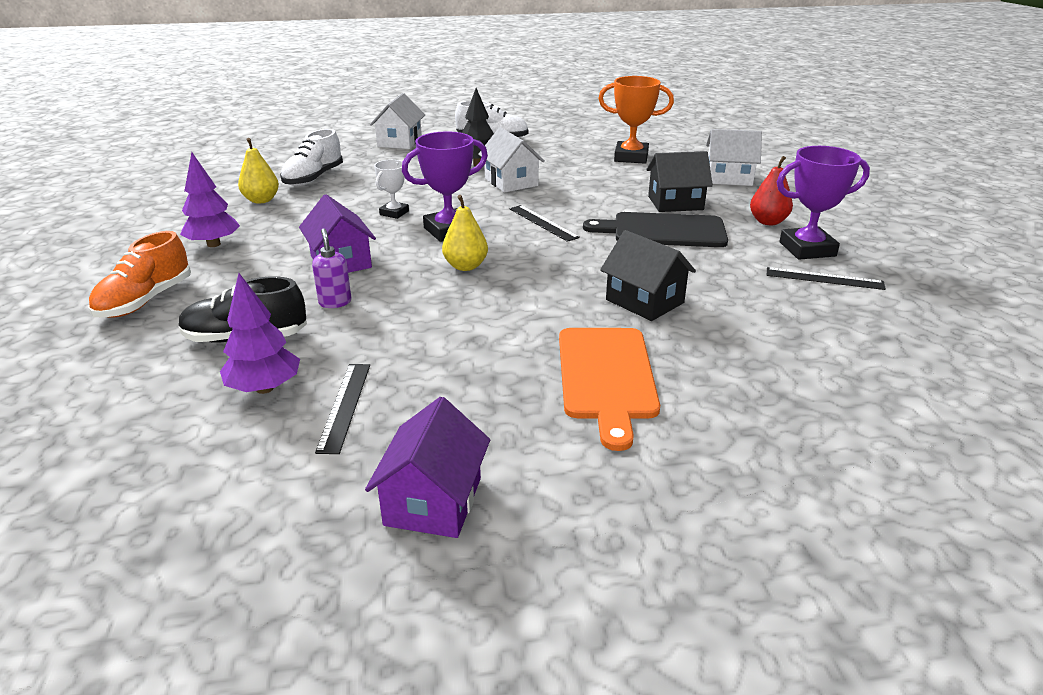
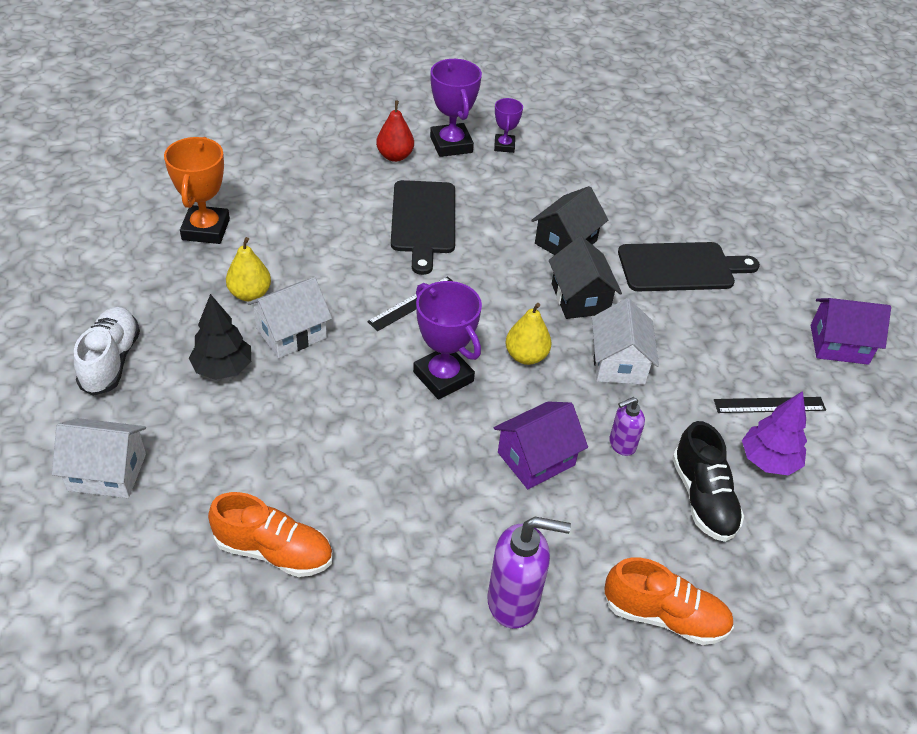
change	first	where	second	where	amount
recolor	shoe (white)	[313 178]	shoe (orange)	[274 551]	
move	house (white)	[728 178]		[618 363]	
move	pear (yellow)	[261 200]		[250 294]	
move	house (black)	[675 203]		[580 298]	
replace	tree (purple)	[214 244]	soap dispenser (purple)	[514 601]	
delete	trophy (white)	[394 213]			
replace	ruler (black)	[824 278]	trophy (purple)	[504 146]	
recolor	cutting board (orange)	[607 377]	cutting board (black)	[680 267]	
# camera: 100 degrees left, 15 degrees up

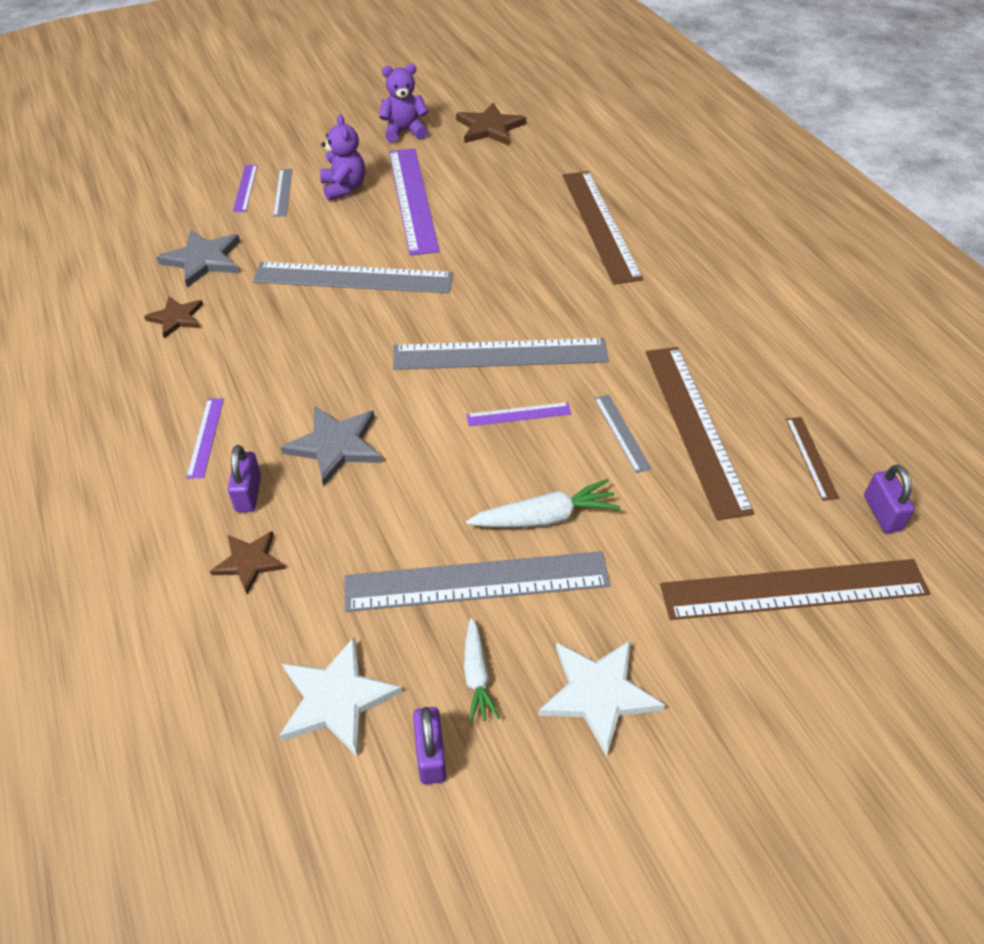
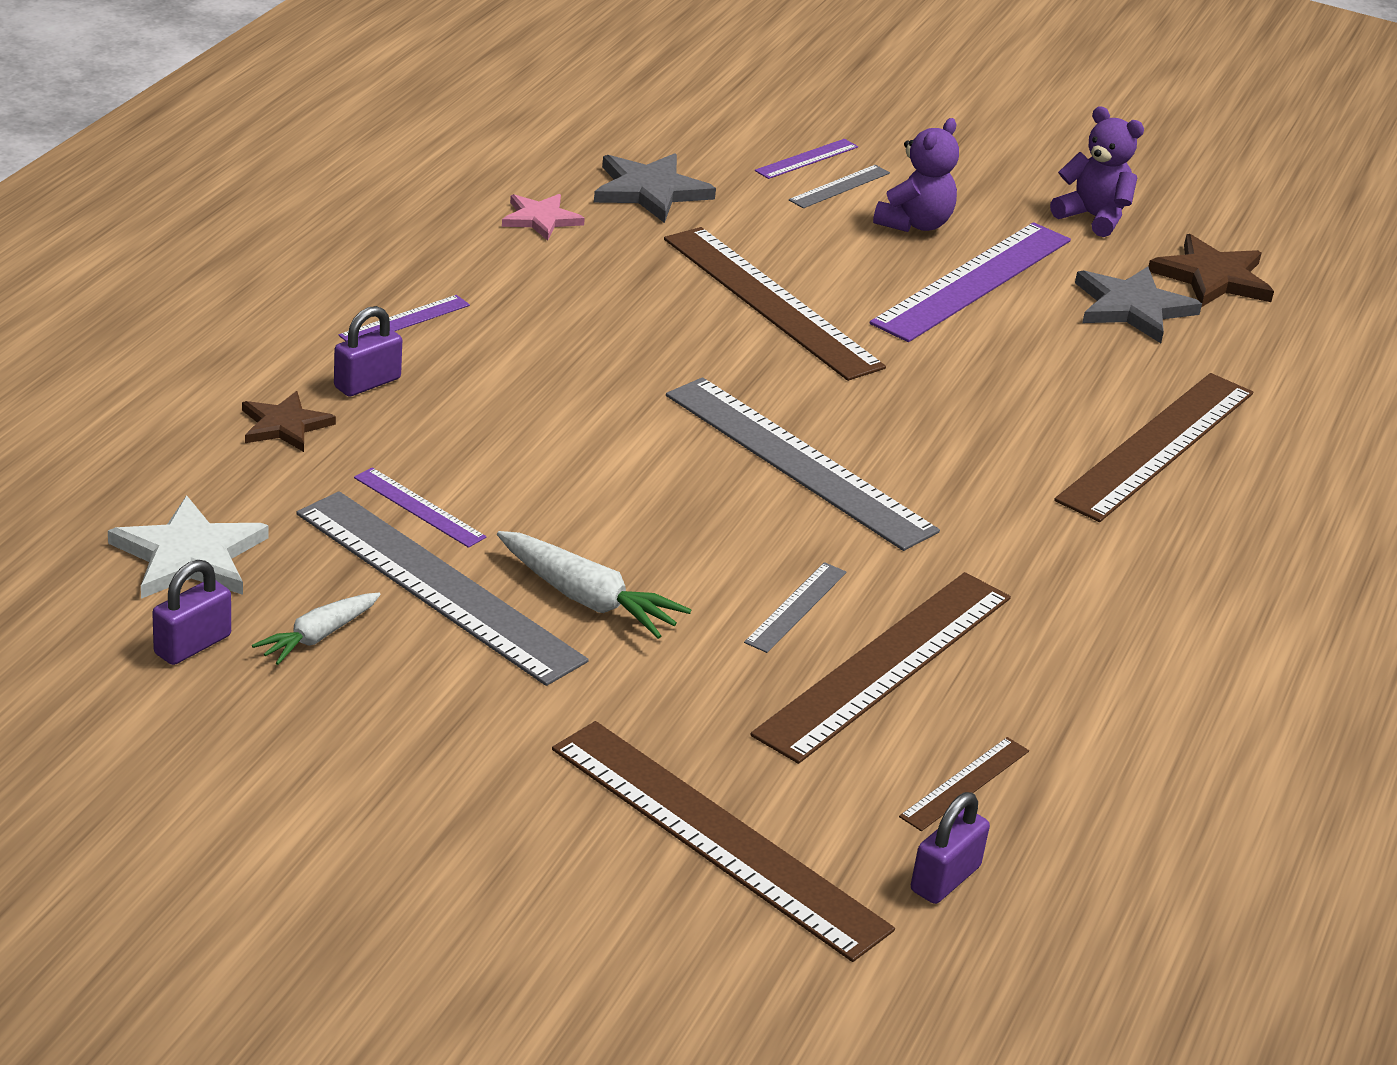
change	first	where	second	where	amount
recolor	ruler (grey)	[353 278]	ruler (brown)	[770 302]	
recolor	star (brown)	[176 318]	star (pink)	[540 219]	
move	ruler (purple)	[518 414]		[419 507]	
move	star (grey)	[335 446]		[1132 308]	
delete	star (white)	[598 694]			
# camera: 45 degrees right, 15 degrees down

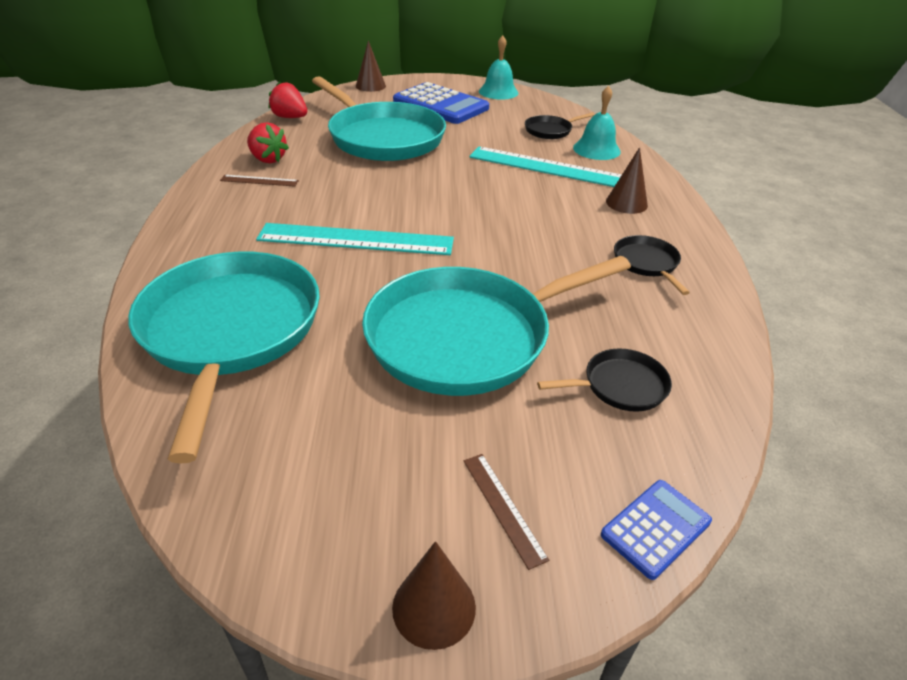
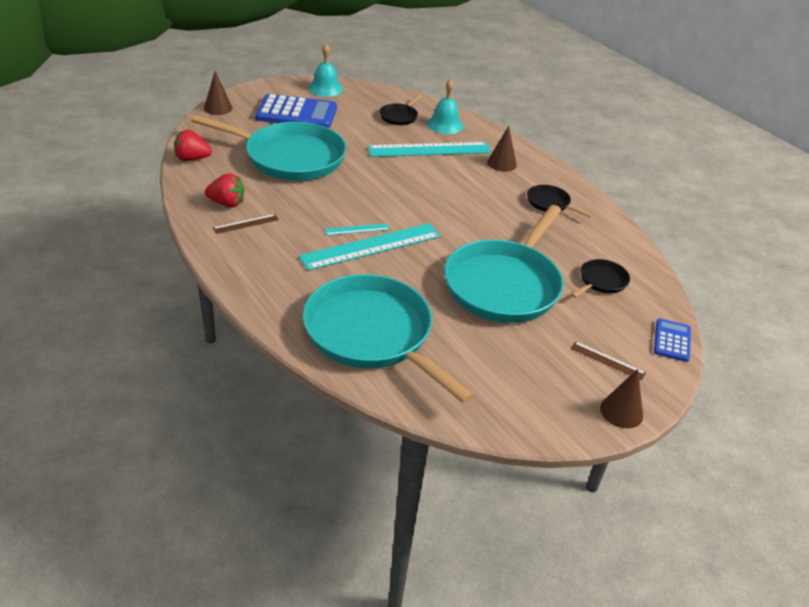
change	first	where	second	where	amount
insert			ruler (turquoise)	[357 229]	
# camera: 35 degrees left, 0 degrees up

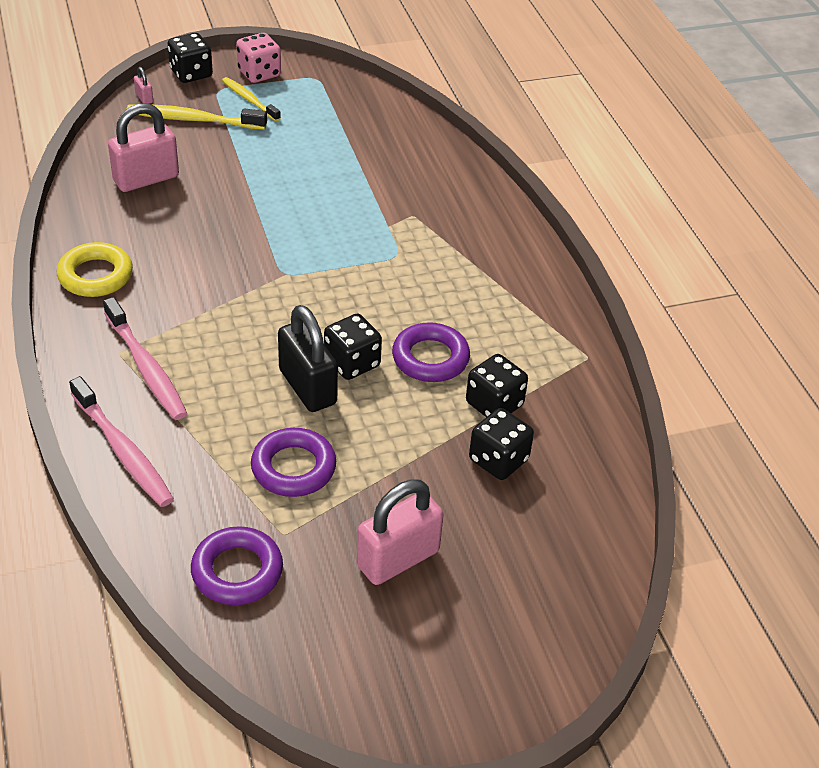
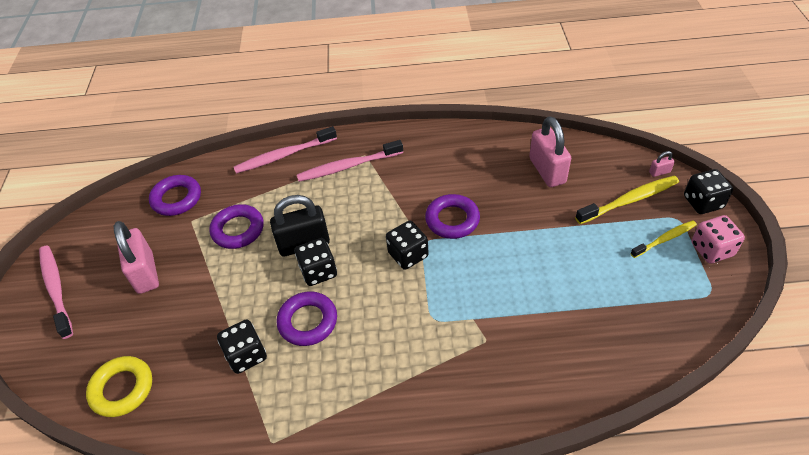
change	first	where	second	where	amount
rotate	toothbrush (yellow)	[193 120]		[629 200]	45 degrees clockwise
move	ring (yellow)	[95 275]		[122 389]	
move	dice (black)	[498 460]		[408 255]	
insert			ring (purple)	[452 220]	
insert			toothbrush (pink)	[56 289]	
# camera: 110 degrees right, 5 degrees up

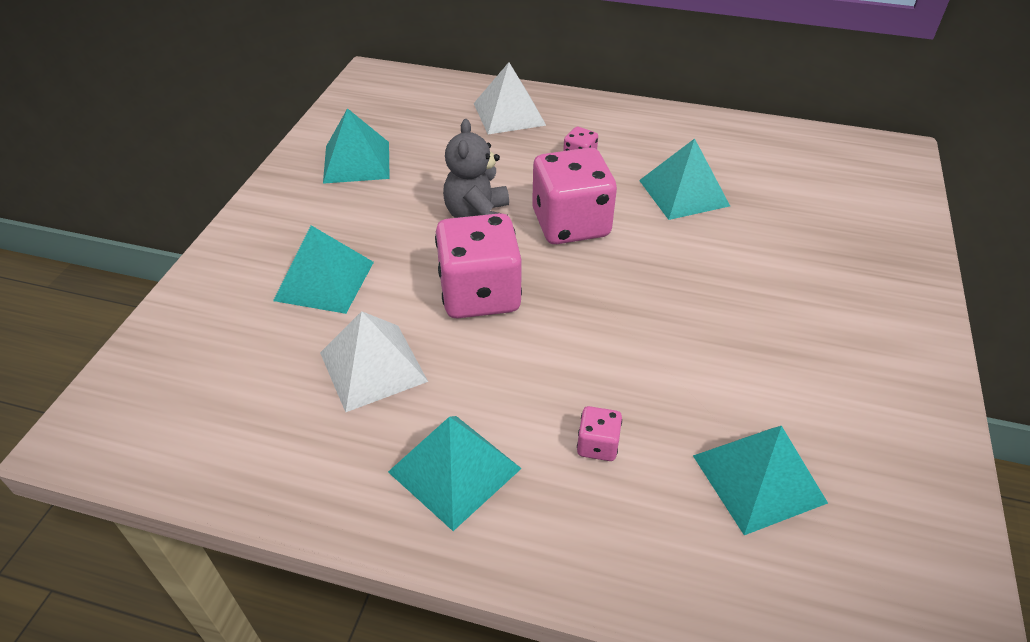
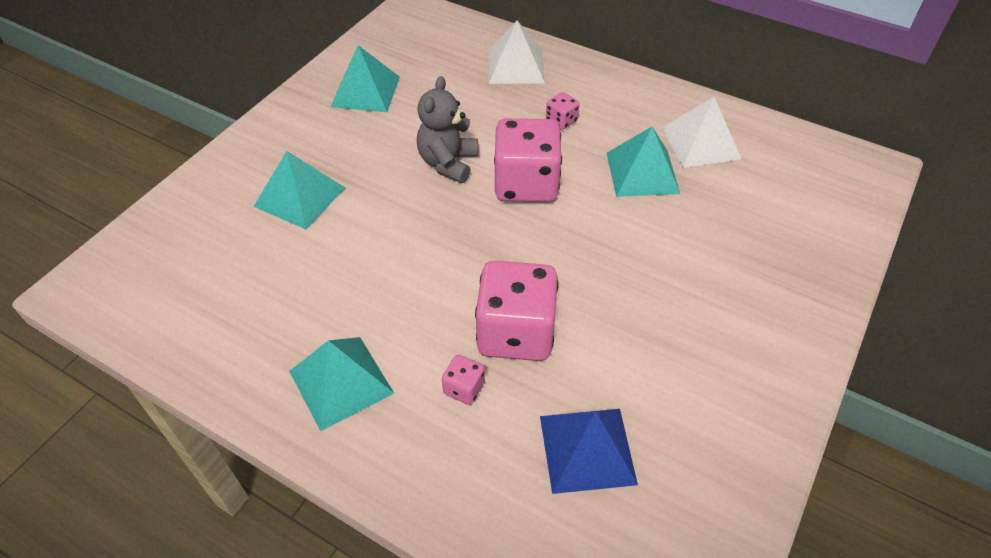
change	first	where	second	where	amount
move	dice (pink)	[479 294]		[516 333]	
move	pyramid (white)	[372 366]		[700 143]	
recolor	pyramid (turquoise)	[758 478]	pyramid (blue)	[587 449]	
# camera: 15 degrees right, 5 degrees up

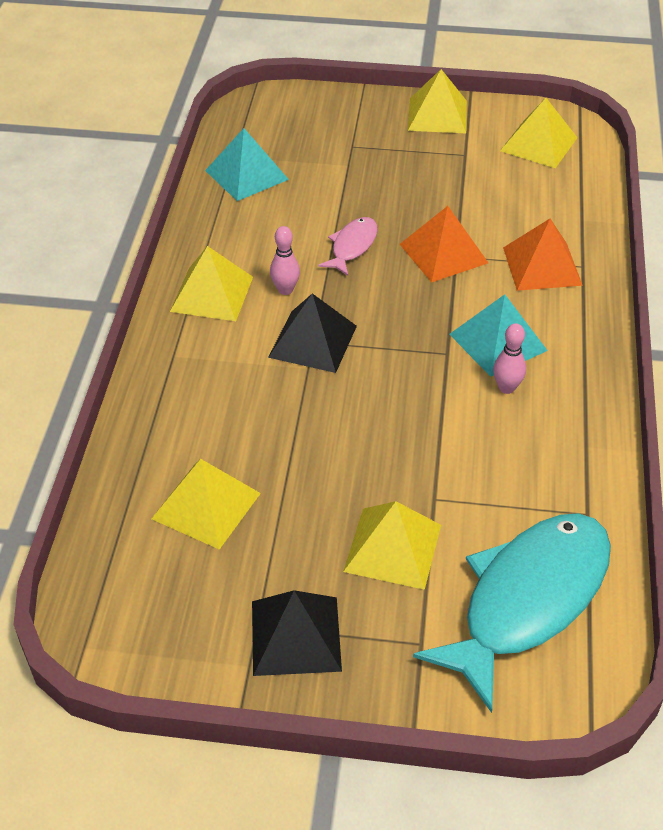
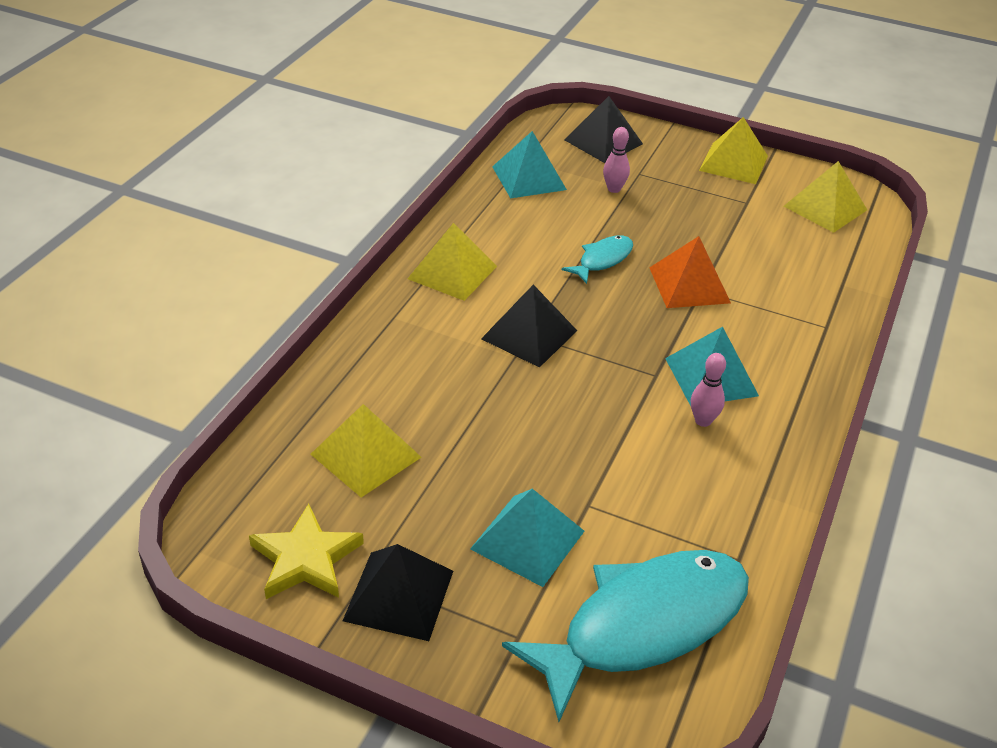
change	first	where	second	where	amount
recolor	fish (pink)	[352 246]	fish (turquoise)	[602 260]	
delete	pyramid (orange)	[542 266]			
move	bowling pin (pink)	[285 290]		[614 189]	
recolor	pyramid (yellow)	[392 547]	pyramid (turquoise)	[527 539]	
insert			pyramid (black)	[603 141]	
insert			star (yellow)	[306 559]	
# camera: 15 degrees right, 5 degrees down

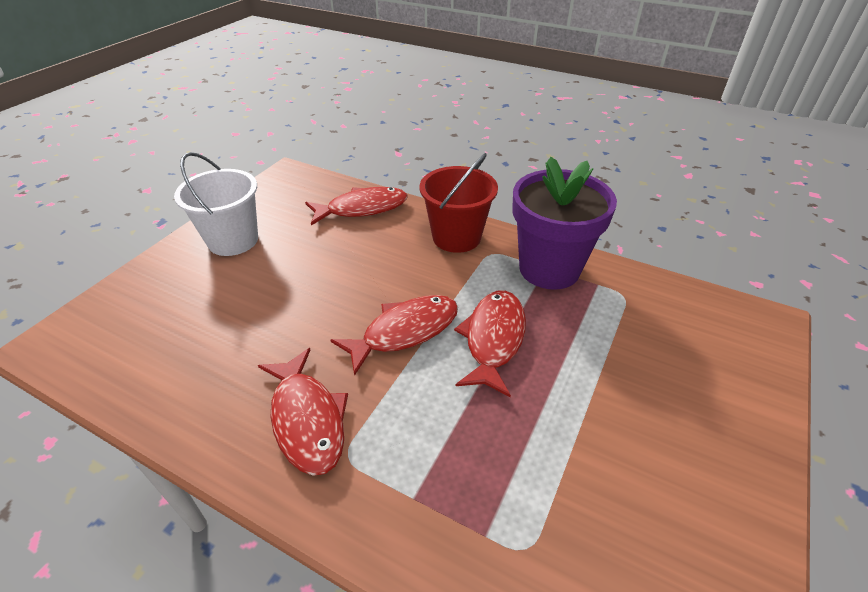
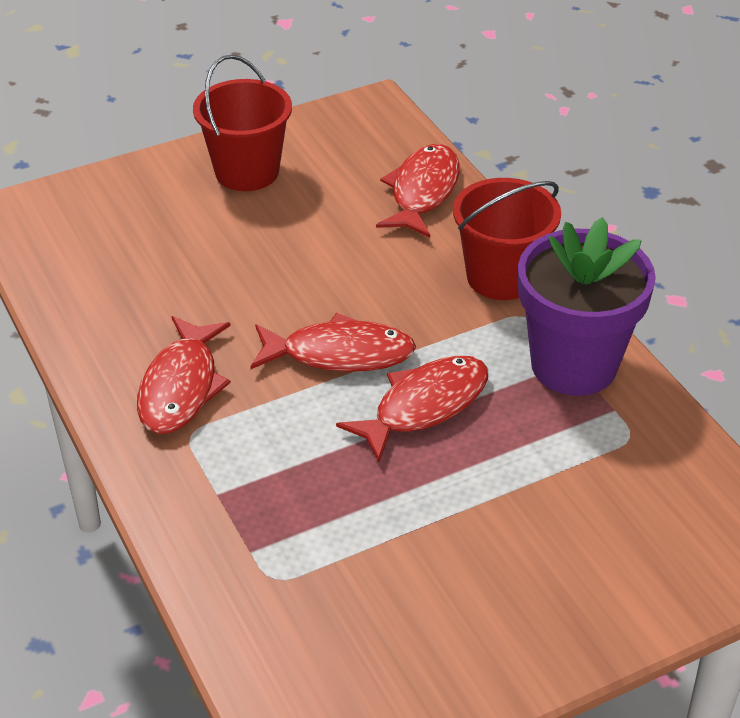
change	first	where	second	where	amount
recolor	bucket (white)	[233 240]	bucket (red)	[247 172]	
rotate	fish (red)	[362 208]		[422 192]	90 degrees counterclockwise
# camera: 35 degrees right, 0 degrees up

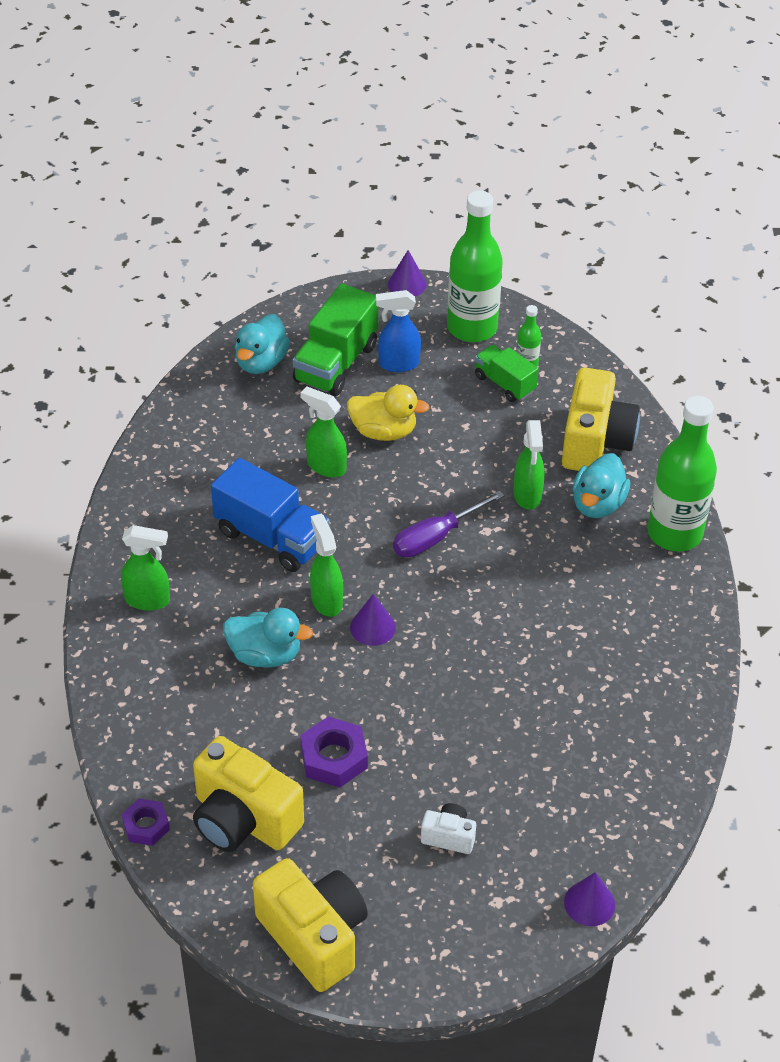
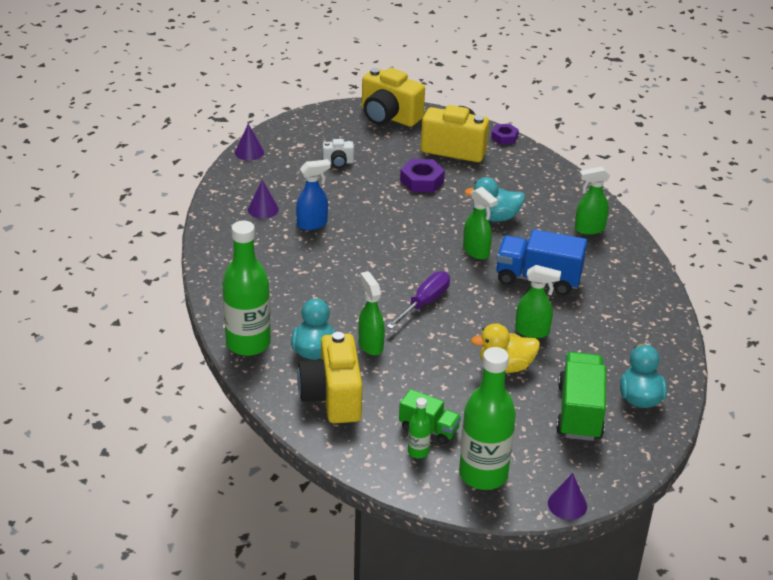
change	first	where	second	where	amount
move	spray bottle (blue)	[398 364]		[312 224]	
move	cone (purple)	[372 627]		[263 209]	
# camera: 160 degrees right, 10 degrees down

